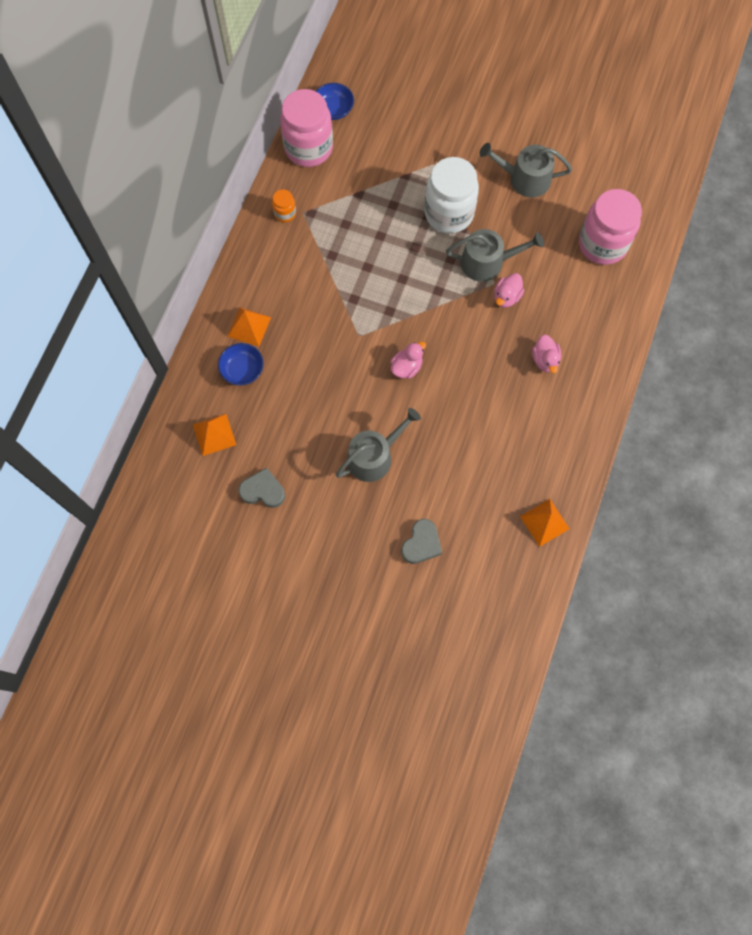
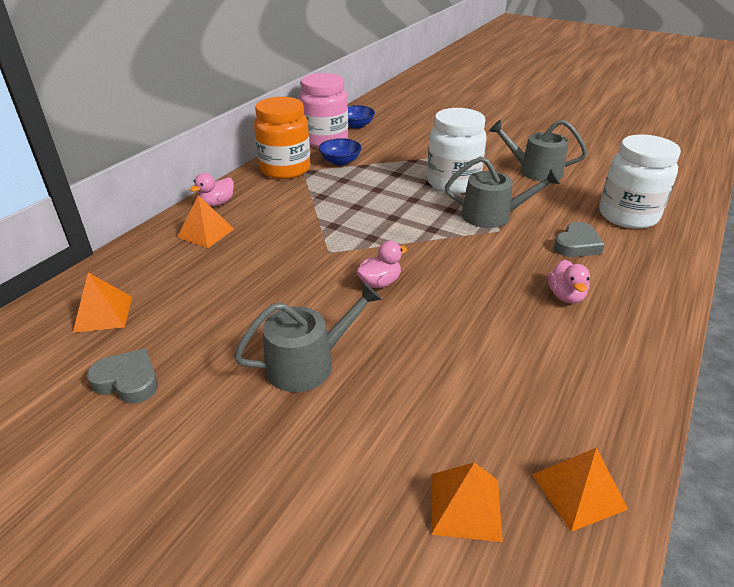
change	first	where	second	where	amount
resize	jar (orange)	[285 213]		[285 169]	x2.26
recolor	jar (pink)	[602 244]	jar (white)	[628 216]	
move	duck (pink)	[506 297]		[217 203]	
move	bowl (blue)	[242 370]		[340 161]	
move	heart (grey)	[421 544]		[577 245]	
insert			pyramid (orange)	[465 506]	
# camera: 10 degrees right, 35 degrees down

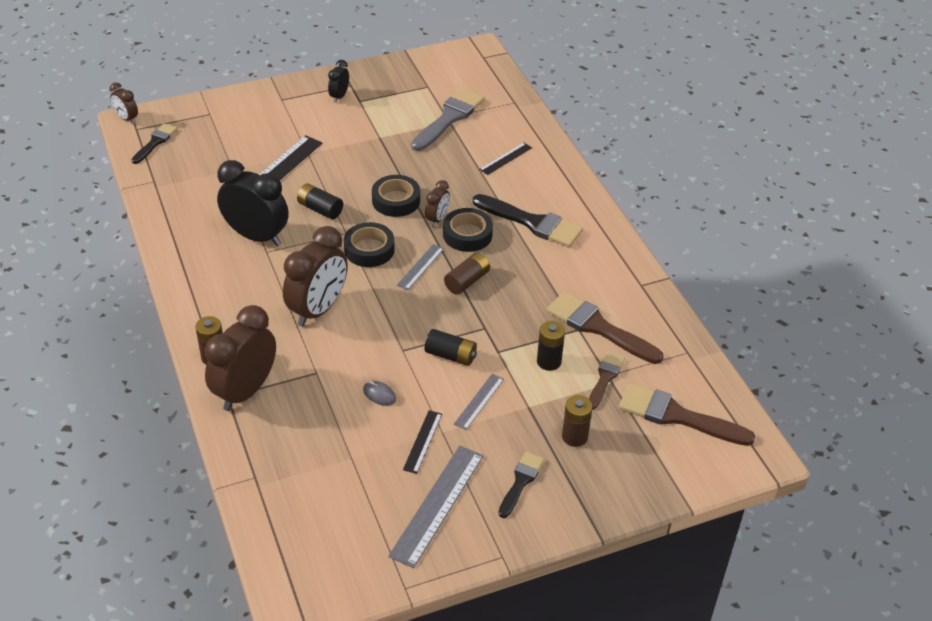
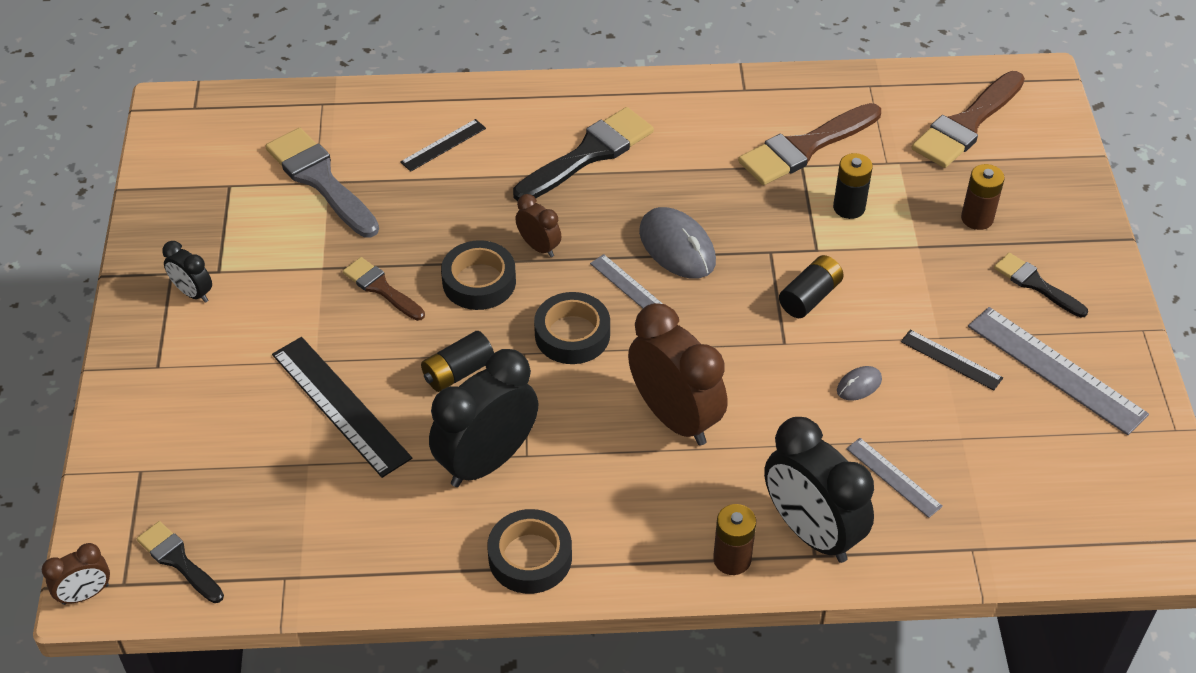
change	first	where	second	where	amount
rotate	ruler (black)	[505 158]		[443 145]	75 degrees clockwise
move	tape (black)	[467 235]		[530 557]	
replace	battery (brown)	[467 281]	mouse (grey)	[677 247]	
recolor	clock (brown)	[245 391]	clock (black)	[811 532]	
move	brush (brown)	[605 378]		[381 288]	
move	ruler (grey)	[479 401]		[893 477]	
# camera: 70 degrees left, 5 degrees up

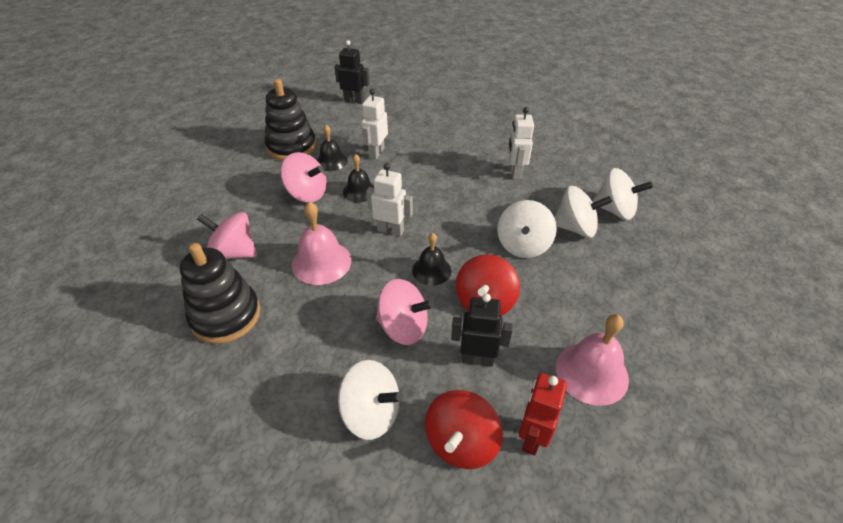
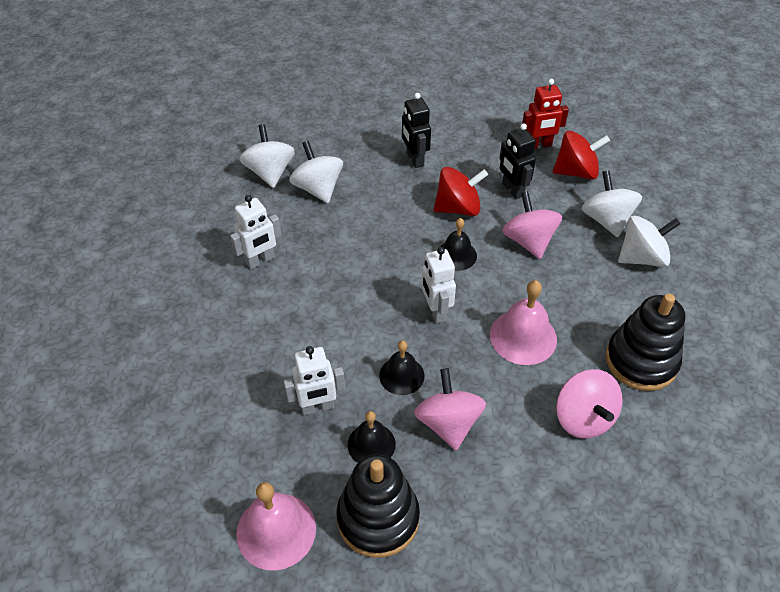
change	first	where	second	where	amount
move	robot (black)	[354 101]		[414 159]	
move	spinning top (white)	[523 245]		[642 257]	
move	bell (pink)	[591 372]		[276 530]	
# camera: 125 degrees left, 5 degrees up

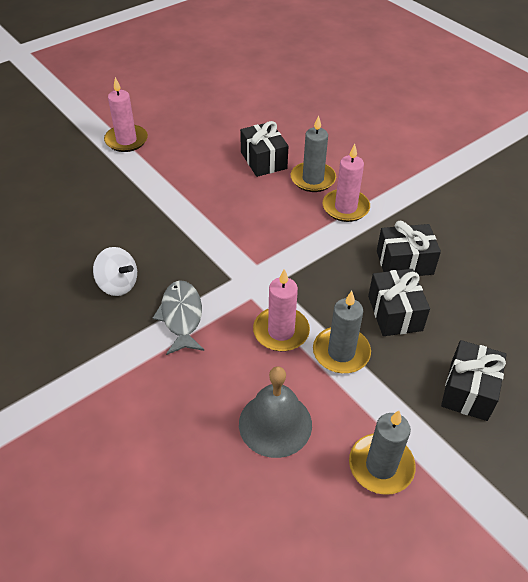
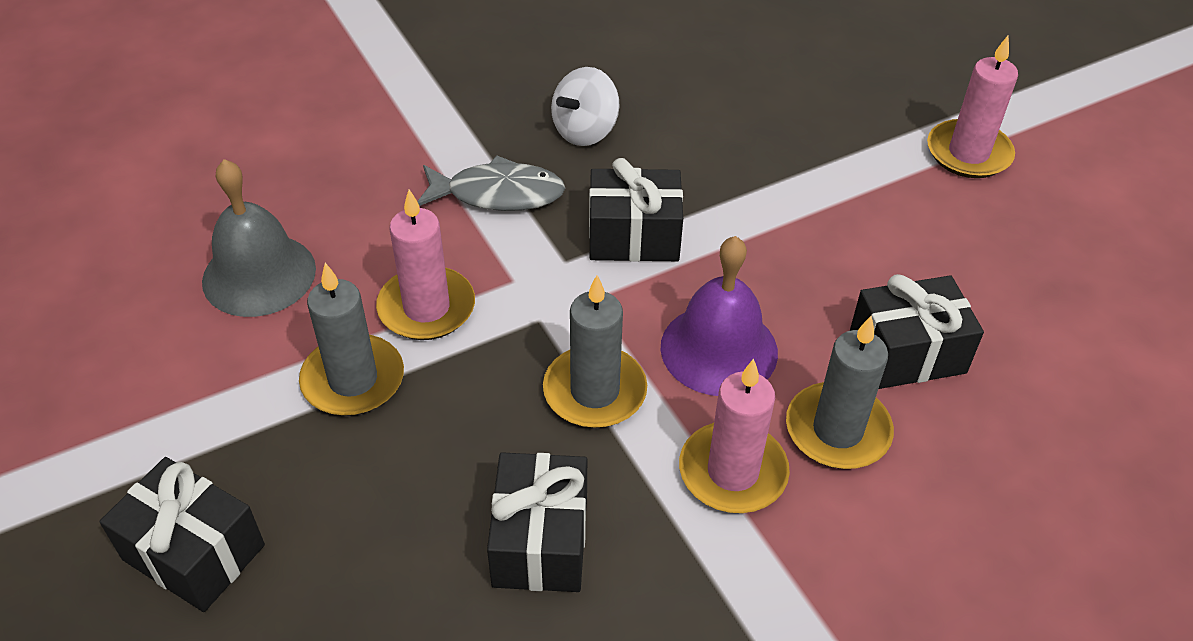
change	first	where	second	where	amount
move	gift (black)	[394 313]		[634 236]	
move	candle (grey)	[381 466]		[595 391]	
insert			bell (purple)	[719 349]	
# camera: 100 degrees right, 0 degrees up

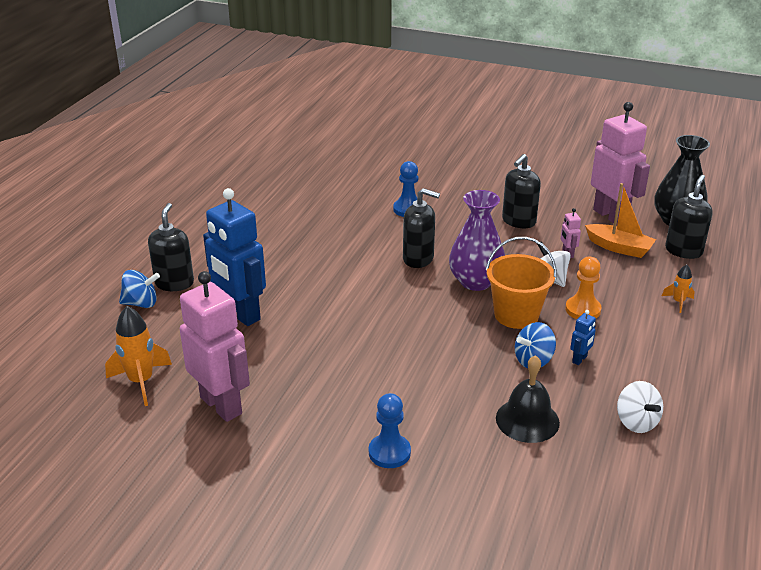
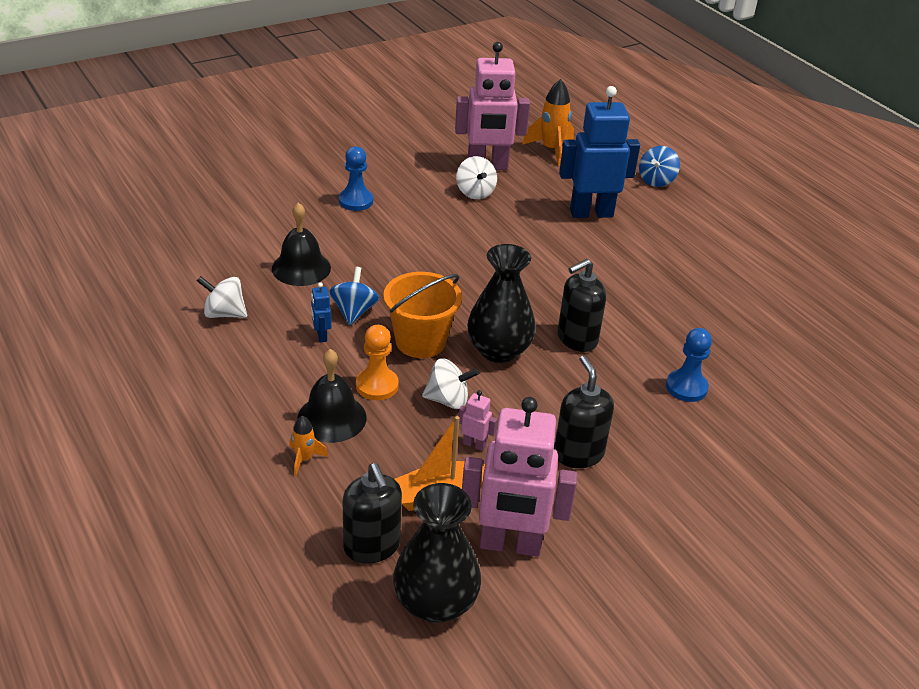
change	first	where	second	where	amount
recolor	vase (purple)	[475 281]	vase (black)	[498 350]	
delete	soap dispenser (black)	[174 283]			
insert			spinning top (white)	[475 192]	
insert			bell (black)	[332 418]	
# camera: 125 degrees right, 5 degrees up

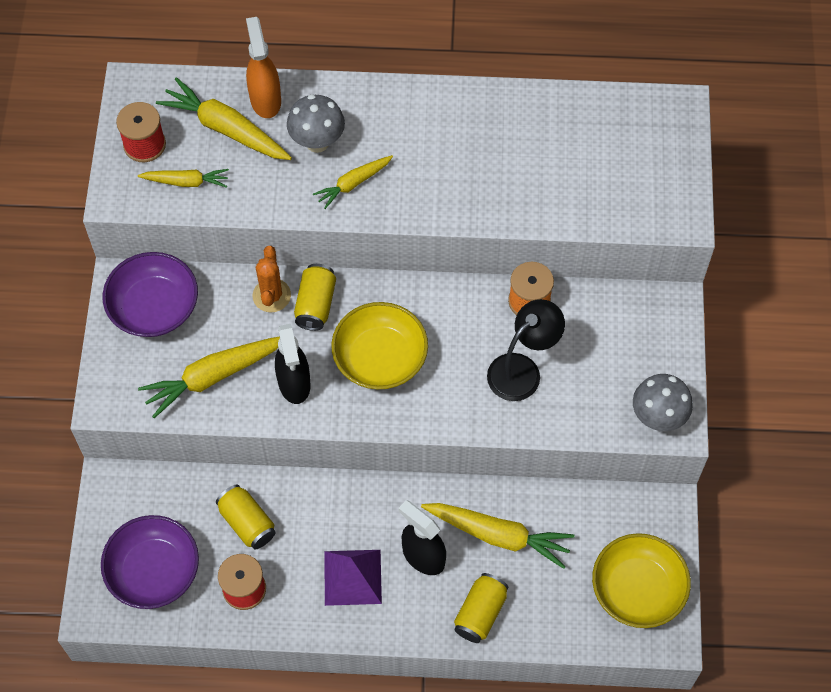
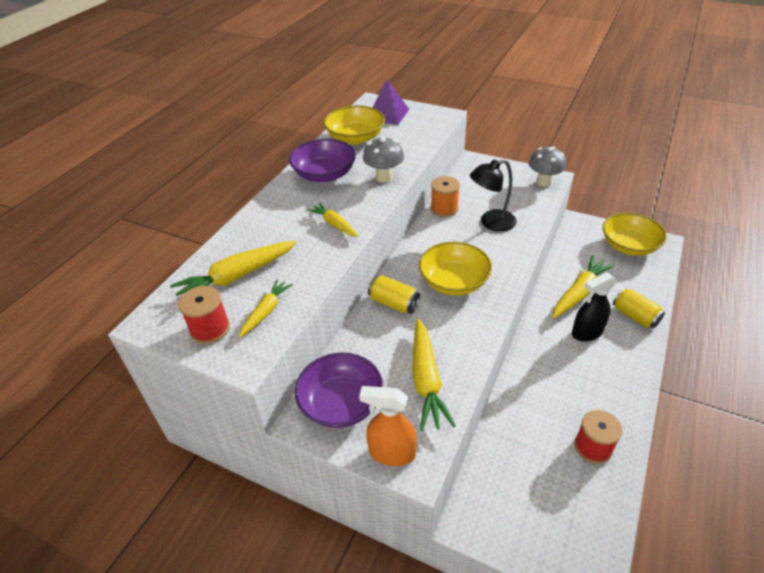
change	first	where	second	where	amount
move	spray bottle (orange)	[265 100]		[391 453]	
move	mushroom (grey)	[317 142]		[384 177]	
rotate	carrot (yellow)	[353 184]		[334 224]	150 degrees clockwise
delete	cactus (orange)	[271 295]			
rotate	lamp (black)	[522 370]		[491 222]	90 degrees counterclockwise
delete	spray bottle (black)	[294 383]			
delete	can (yellow)	[247 523]			
move	bowl (purple)	[154 571]		[324 174]	
move	pyramid (purple)	[353 577]		[388 114]	
insert			bowl (yellow)	[355 138]	
# camera: 65 degrees left, 20 degrees down

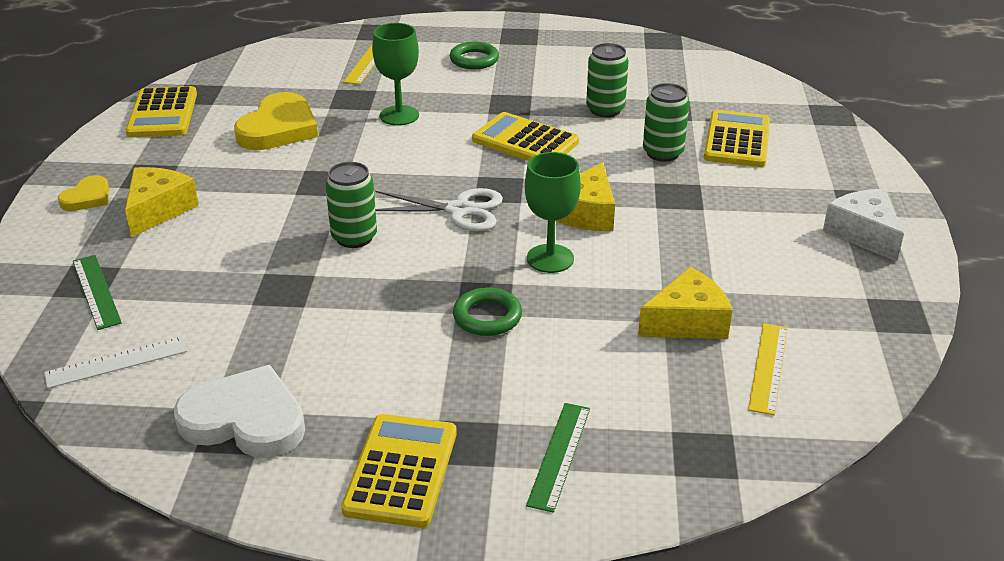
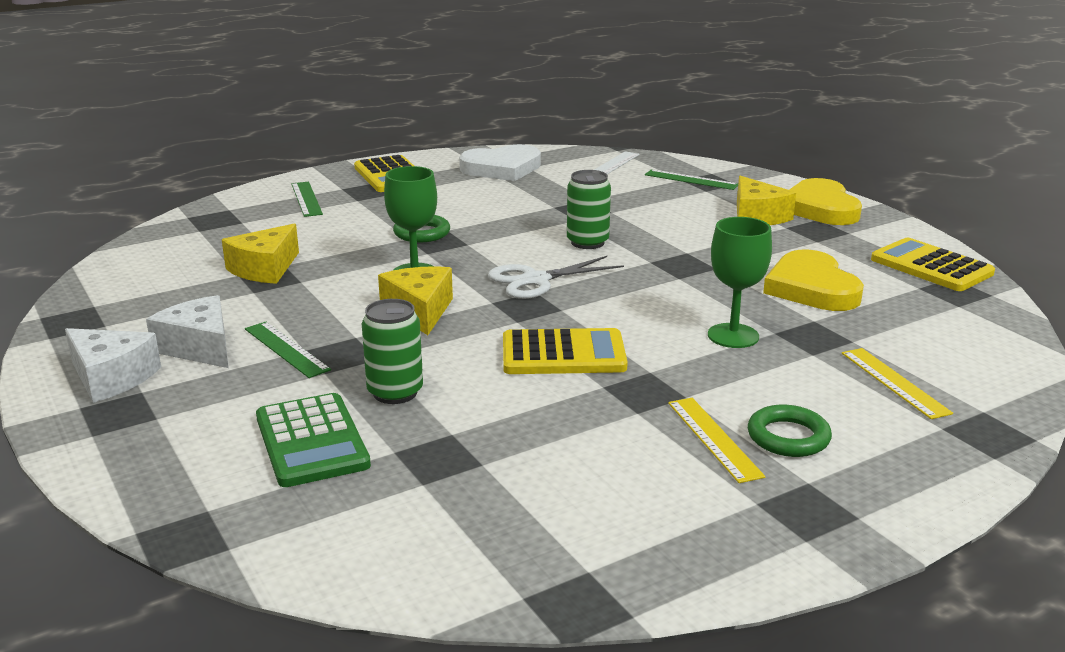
change	first	where	second	where	amount
delete	can (green)	[605 109]			
recolor	calculator (yellow)	[737 140]	calculator (green)	[311 441]	
resize	heart (yellow)	[87 197]		[820 208]	x1.85
move	ruler (yellow)	[768 368]		[713 438]	
insert			cheese (white)	[199 347]	
insert			ruler (green)	[286 349]	
# camera: 145 degrees right, 10 degrees down

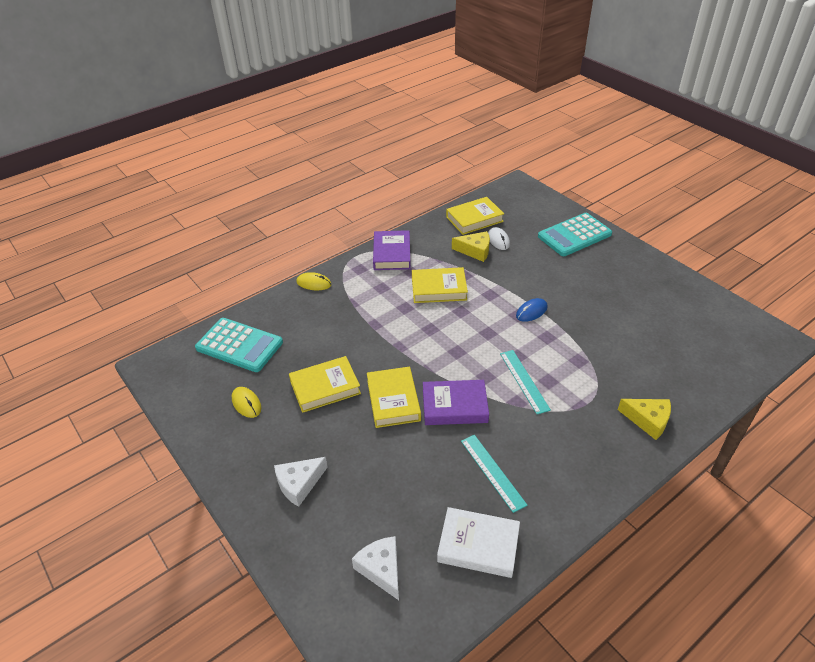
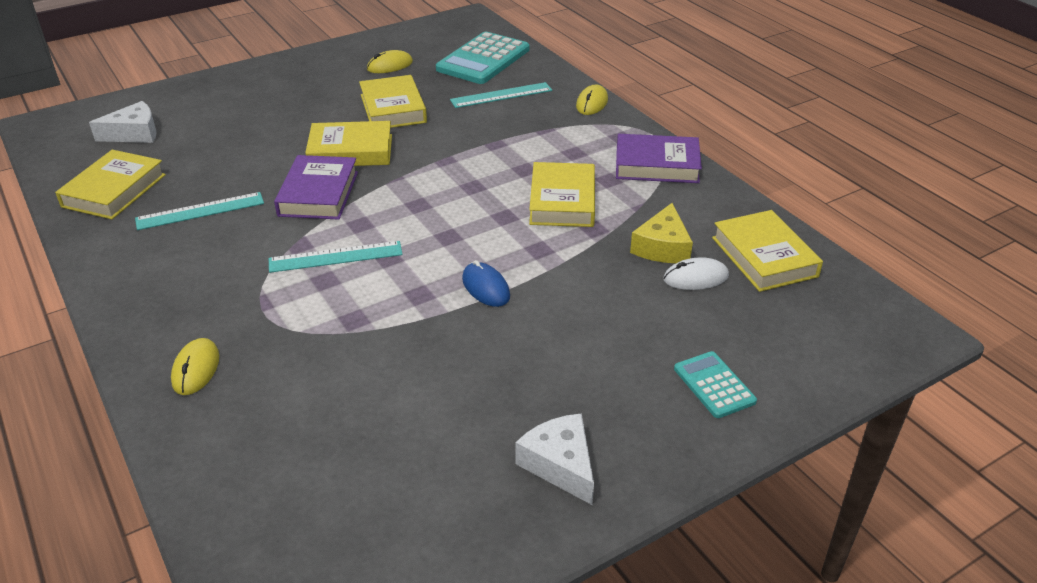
change	first	where	second	where	amount
resize	calculator (turquoise)	[574 235]		[714 385]	x0.54
replace	cheese (yellow)	[648 420]	mouse (yellow)	[196 369]	
move	cheese (white)	[299 484]		[560 464]	
recolor	book (white)	[478 545]	book (yellow)	[114 190]	
insert			ruler (turquoise)	[501 95]	
# camera: 95 degrees right, 5 degrees down

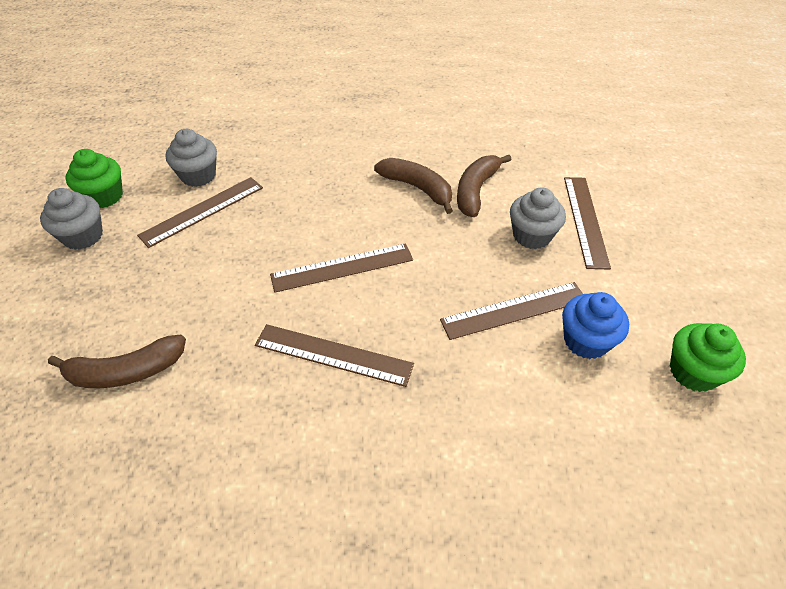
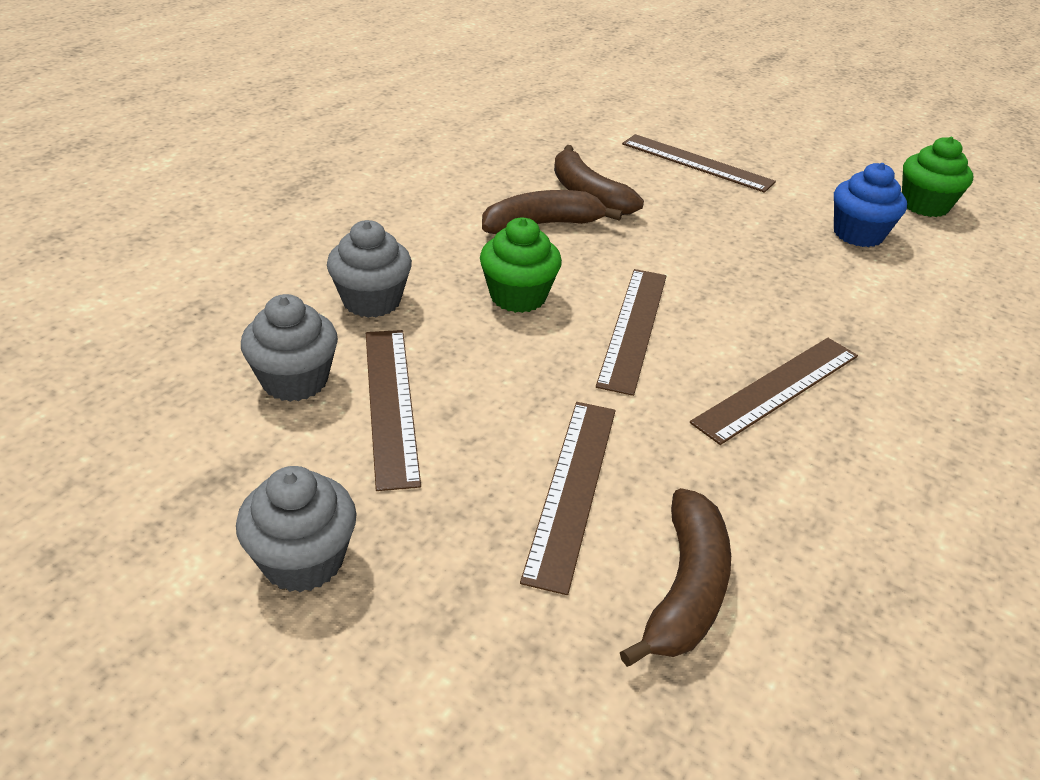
change	first	where	second	where	amount
move	cupcake (green)	[104 196]		[518 296]	
move	cupcake (grey)	[531 236]		[371 301]	
move	ruler (brown)	[514 310]		[573 489]	
# camera: 60 degrees left, 10 degrees down

